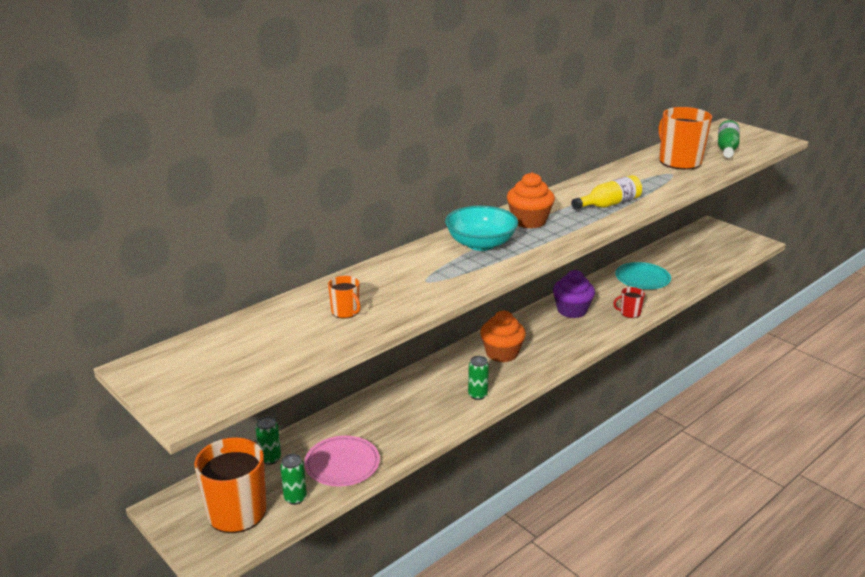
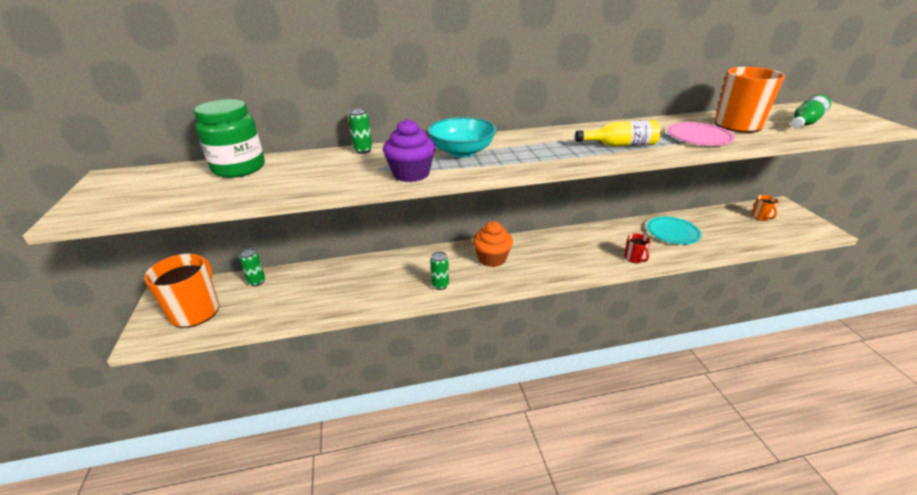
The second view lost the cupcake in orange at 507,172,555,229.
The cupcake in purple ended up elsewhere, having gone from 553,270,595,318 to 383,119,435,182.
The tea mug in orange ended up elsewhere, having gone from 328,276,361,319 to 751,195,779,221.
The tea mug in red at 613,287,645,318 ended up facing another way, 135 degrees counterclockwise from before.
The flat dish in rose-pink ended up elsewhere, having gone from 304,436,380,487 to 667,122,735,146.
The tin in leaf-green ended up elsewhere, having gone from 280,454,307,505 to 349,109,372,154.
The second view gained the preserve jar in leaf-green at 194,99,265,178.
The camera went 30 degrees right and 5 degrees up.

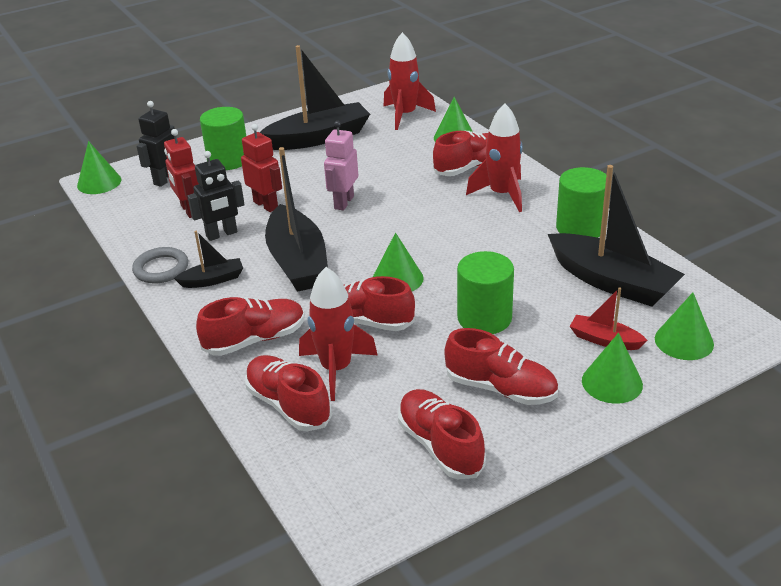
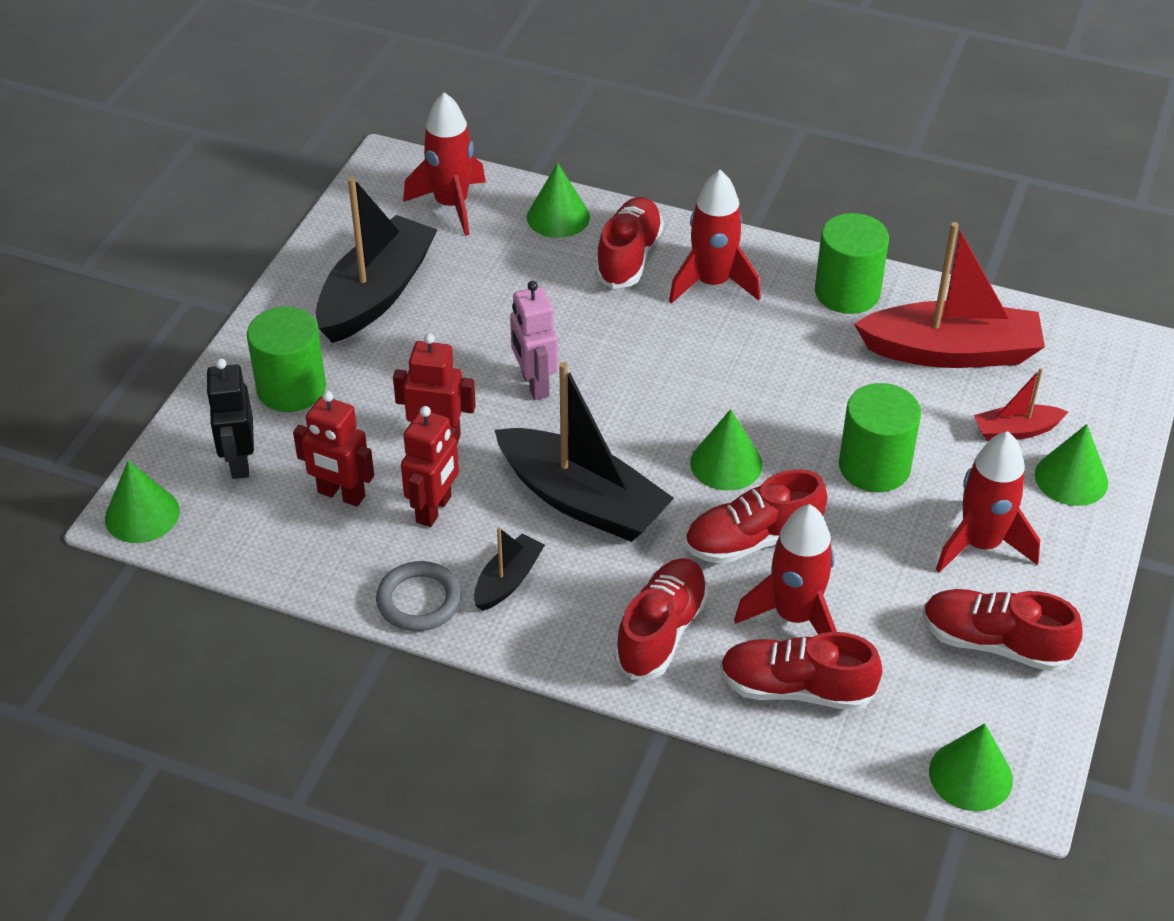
What was the robot figure in jet-black at 187,151,245,241 turned into the robot figure in red at 401,406,459,527.
What was the toy boat in jet-black at 548,165,685,307 turned into the toy boat in red at 854,222,1045,368.
The cone shape in leaf-green ended up elsewhere, having gone from 655,293,714,360 to 929,723,1013,811.
Where the shoe in red stood at 444,328,558,405, the spaceship in red came to stand at 936,431,1040,573.
The camera went 40 degrees left and 10 degrees up.

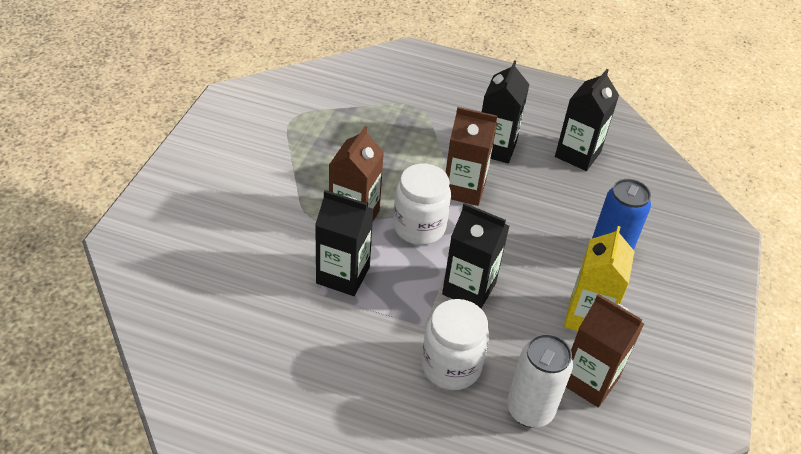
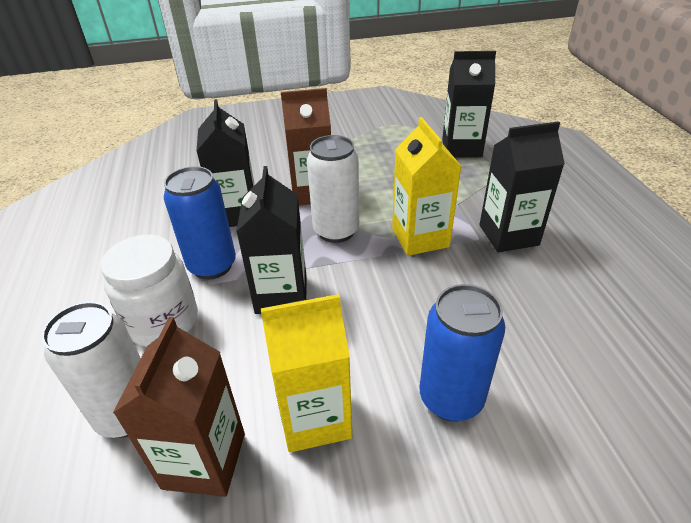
The carton in jet-black ended up elsewhere, having gone from 555,69,619,171 to 442,51,496,158.
What was the carton in dark brown at 446,107,497,206 turned into the carton in yellow at 392,117,462,256.
Where the preserve jar in pure white stood at 393,164,451,245, the tin in pure white came to stand at 307,135,359,243.
The second view gained the tin in cobalt at 164,166,236,280.
The camera went 65 degrees right and 5 degrees down.

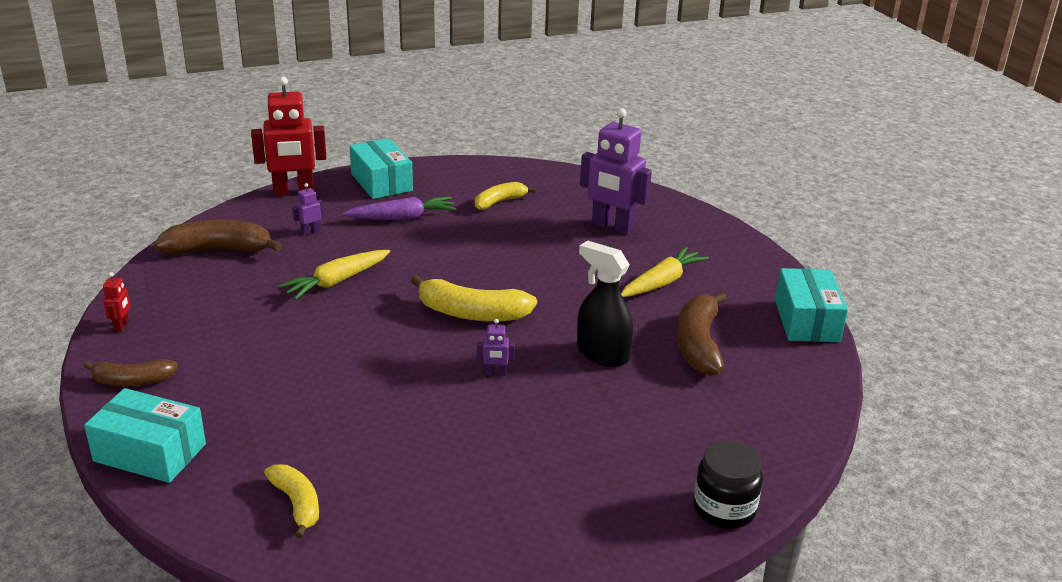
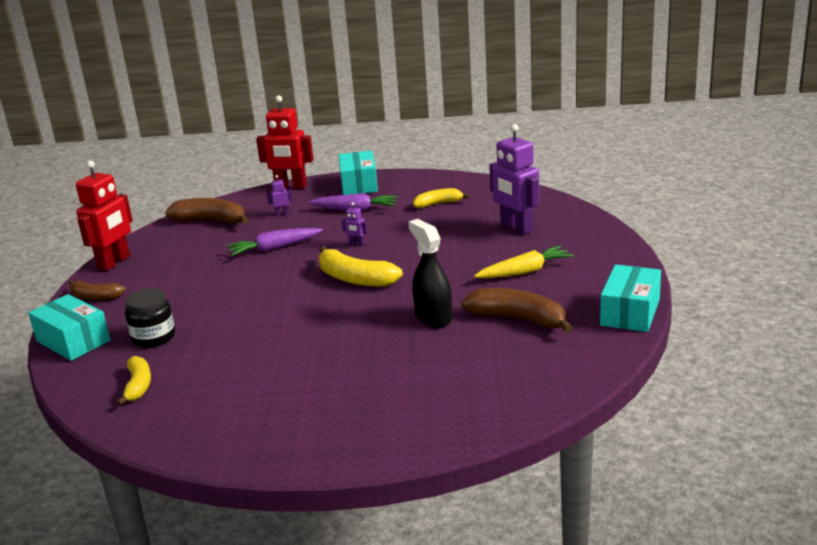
What was the root vegetable in yellow at 278,250,390,300 turned into the root vegetable in purple at 227,228,323,256.
The size of the robot figure in red at 103,272,130,332 changed by a factor of 2.39.
The banana in dark brown at 677,291,727,375 ended up facing another way, 90 degrees clockwise from before.
The robot figure in purple ended up elsewhere, having gone from 477,319,515,376 to 342,202,368,246.
The preserve jar in jet-black ended up elsewhere, having gone from 694,441,763,529 to 125,288,175,348.
The camera went 25 degrees right and 5 degrees down.

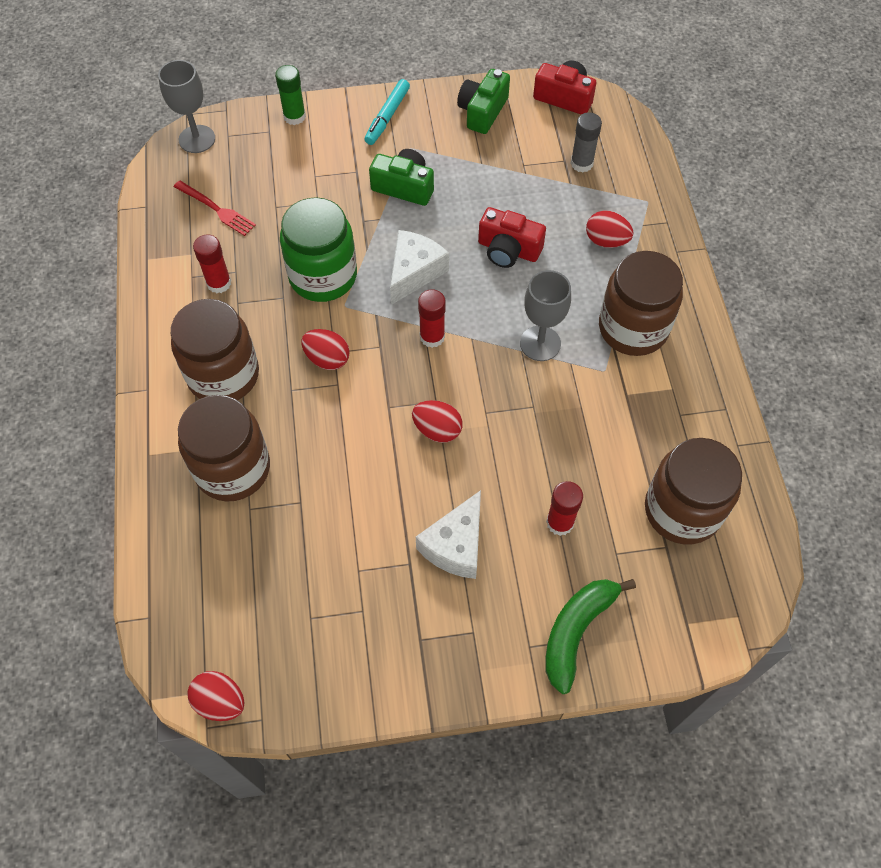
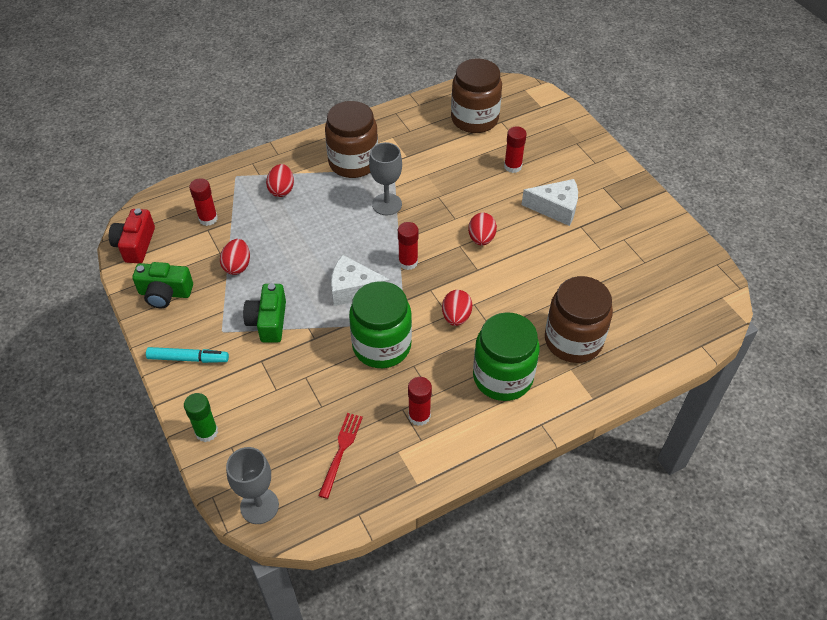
What was the glue stick in grey at 570,112,602,172 turned into the glue stick in red at 189,178,218,226.
The second view lost the compact camera in red at 478,207,546,268.
What was the preserve jar in dark brown at 171,299,259,400 turned into the preserve jar in leaf-green at 473,312,540,401.
The second view lost the banana in leaf-green at 545,579,636,694.
The egg shape in red ended up elsewhere, having gone from 187,671,244,721 to 220,239,250,275.
The camera went 110 degrees left and 10 degrees down.

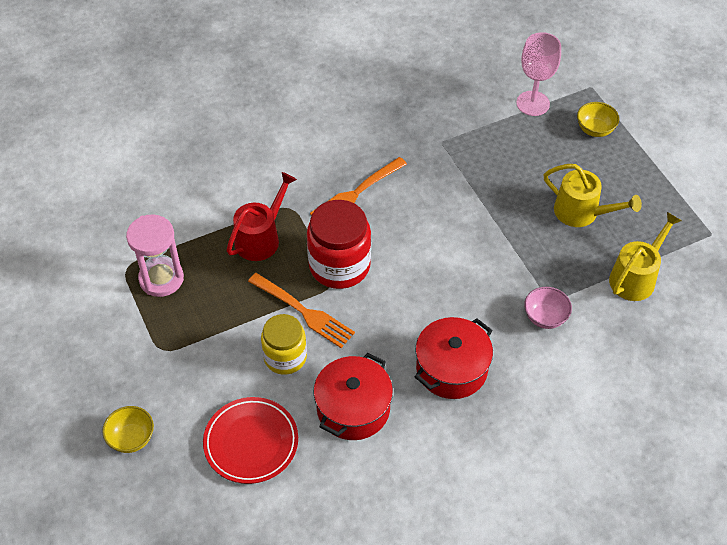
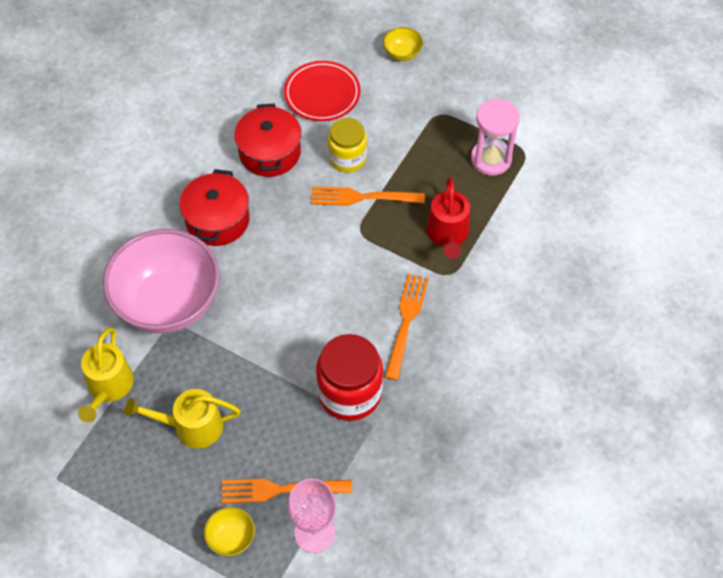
The preserve jar in red ended up elsewhere, having gone from 307,200,371,289 to 316,334,383,421.
The size of the bowl in rose-pink at 524,287,572,329 changed by a factor of 2.50.
The second view gained the dinner fork in orange at 221,479,352,503.
The camera went 145 degrees right and 5 degrees up.

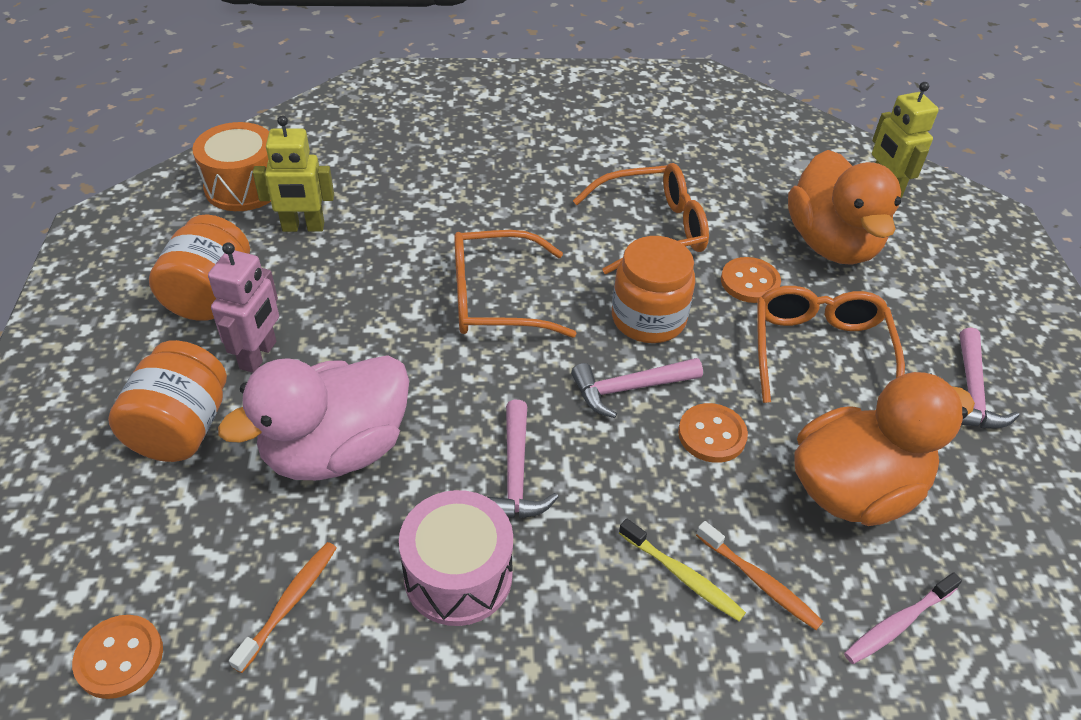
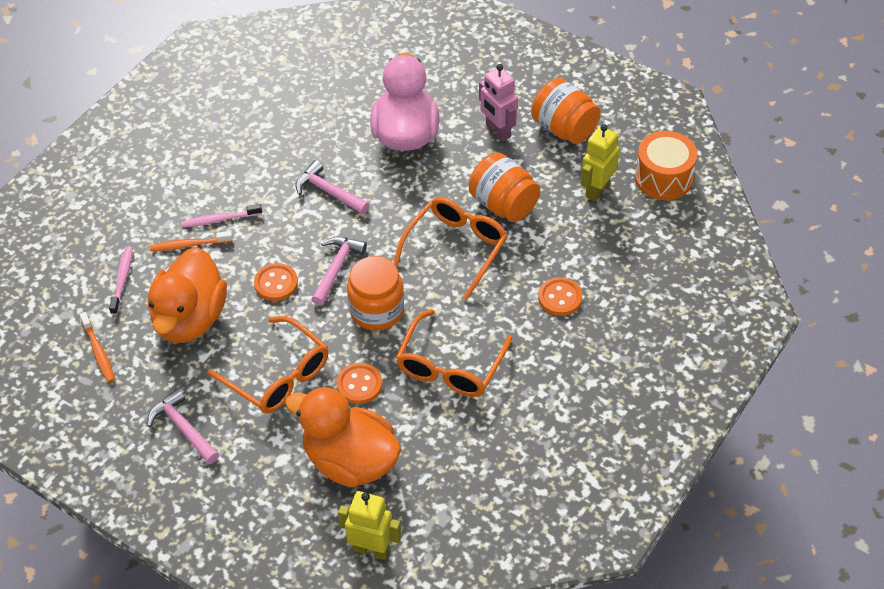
The preserve jar in orange ended up elsewhere, having gone from 108,340,227,462 to 469,153,540,222.
The second view lost the snare drum in rose-pink at 399,490,513,626.
What was the toothbrush in yellow at 619,519,746,621 turned into the toothbrush in rose-pink at 181,204,262,228.
The toothbrush in orange ended up elsewhere, having gone from 229,542,337,673 to 80,312,115,382.
The sewing button in orange ended up elsewhere, having gone from 72,615,163,699 to 538,277,582,316.
The camera went 130 degrees right and 5 degrees up.

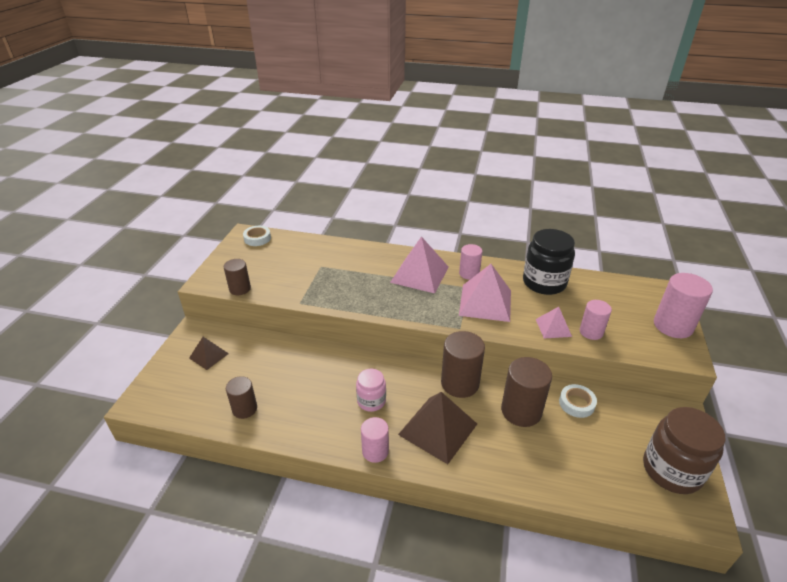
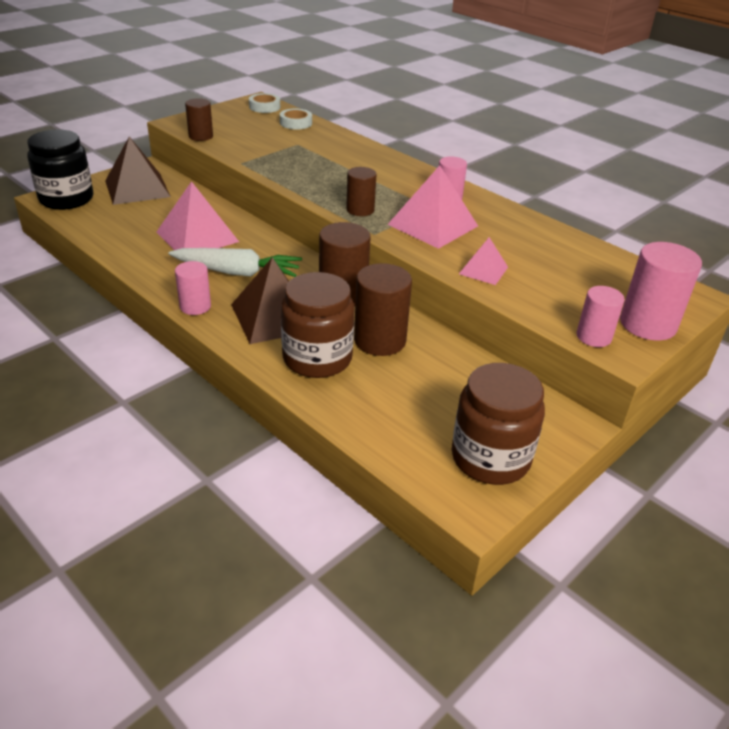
The preserve jar in jet-black ended up elsewhere, having gone from 523,229,575,295 to 27,129,93,210.
The pyramid in rose-pink ended up elsewhere, having gone from 390,236,449,293 to 156,181,239,250.
The solid cylinder in rose-pink ended up elsewhere, having gone from 580,300,612,340 to 576,286,625,347.
The size of the pyramid in dark brown at 189,337,229,370 changed by a factor of 1.83.
Where the preserve jar in rose-pink stood at 356,369,386,412, the root vegetable in pure white came to stand at 169,248,302,277.
The solid cylinder in dark brown ended up elsewhere, having gone from 226,376,257,419 to 346,167,376,216.
The sticky tape in pure white ended up elsewhere, having gone from 559,384,597,418 to 280,109,312,130.
The second view gained the preserve jar in dark brown at 281,272,355,378.
The camera went 30 degrees right and 0 degrees up.

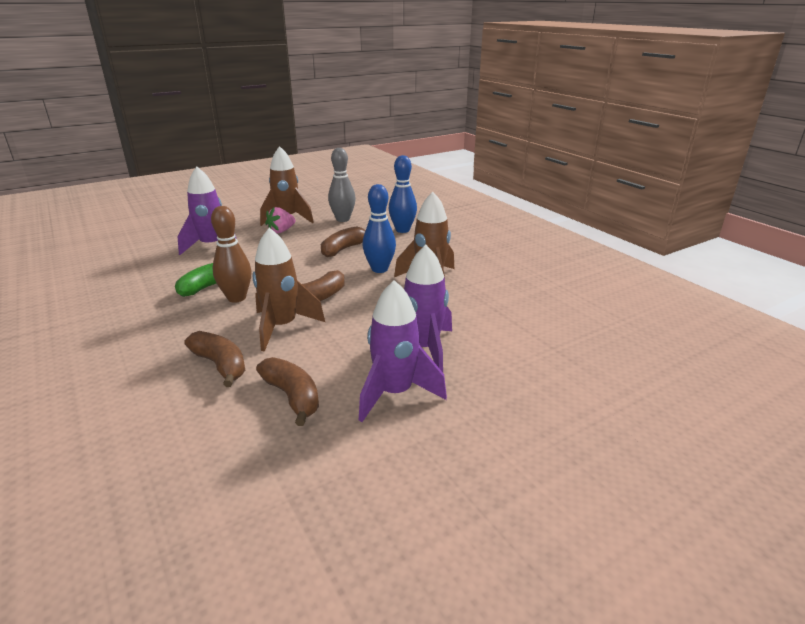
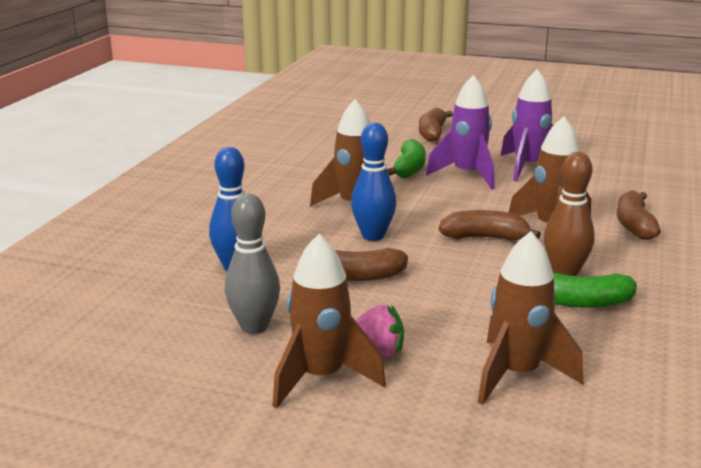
What was the spaceship in purple at 178,167,236,255 turned into the spaceship in dark brown at 478,231,583,405.
The banana in dark brown ended up elsewhere, having gone from 256,357,319,426 to 419,108,453,142.
The second view gained the banana in leaf-green at 387,139,426,178.
The camera went 130 degrees left and 5 degrees down.

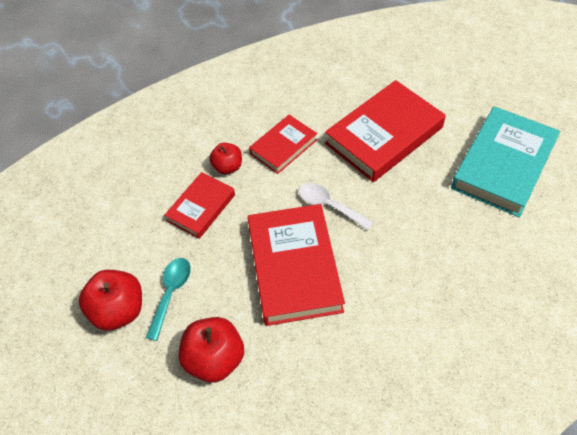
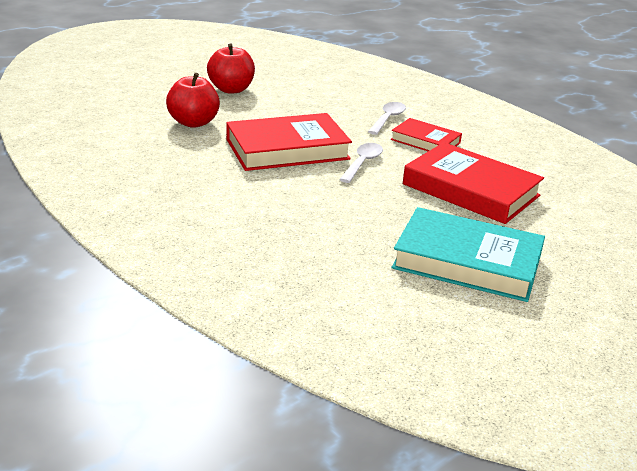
Where the apple in red stood at 209,143,242,174, the teaspoon in pure white came to stand at 368,102,406,135.
The second view lost the hardcover in red at 165,172,235,239.
The second view lost the teaspoon in turquoise at 146,258,191,341.
The camera went 75 degrees right and 25 degrees down.

